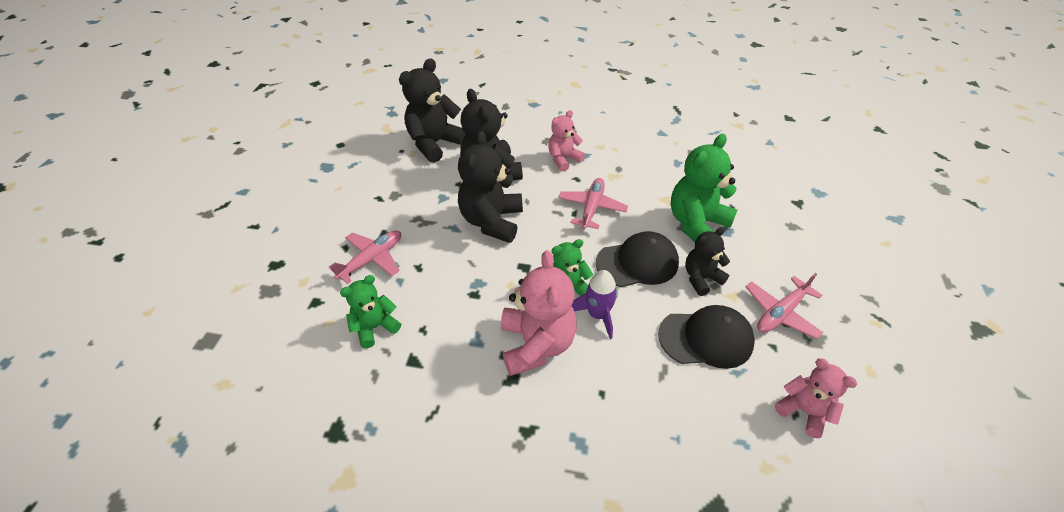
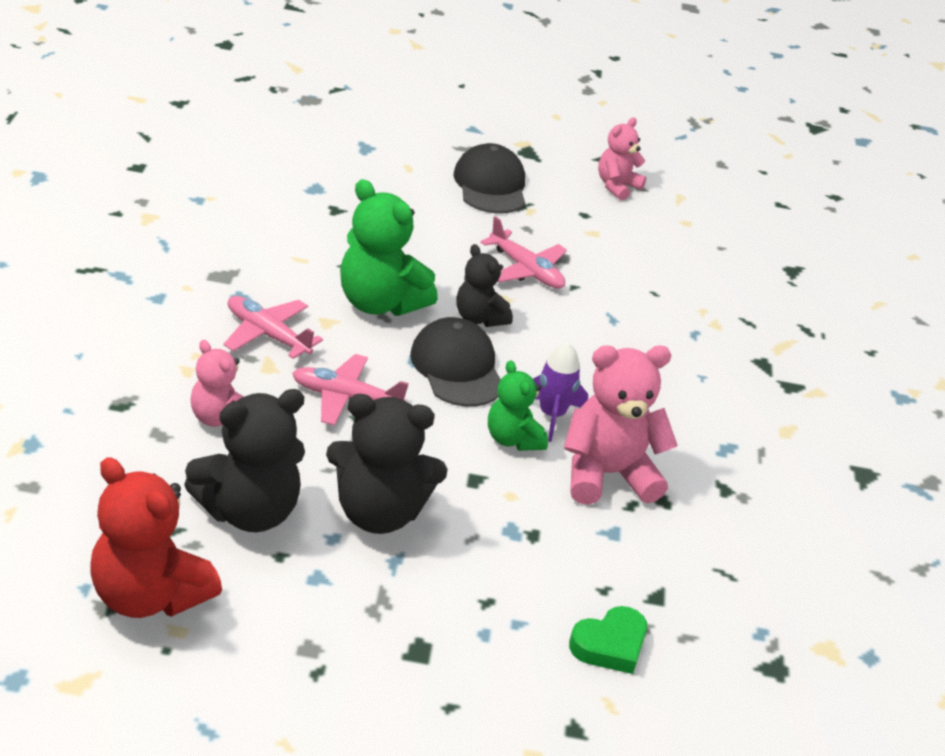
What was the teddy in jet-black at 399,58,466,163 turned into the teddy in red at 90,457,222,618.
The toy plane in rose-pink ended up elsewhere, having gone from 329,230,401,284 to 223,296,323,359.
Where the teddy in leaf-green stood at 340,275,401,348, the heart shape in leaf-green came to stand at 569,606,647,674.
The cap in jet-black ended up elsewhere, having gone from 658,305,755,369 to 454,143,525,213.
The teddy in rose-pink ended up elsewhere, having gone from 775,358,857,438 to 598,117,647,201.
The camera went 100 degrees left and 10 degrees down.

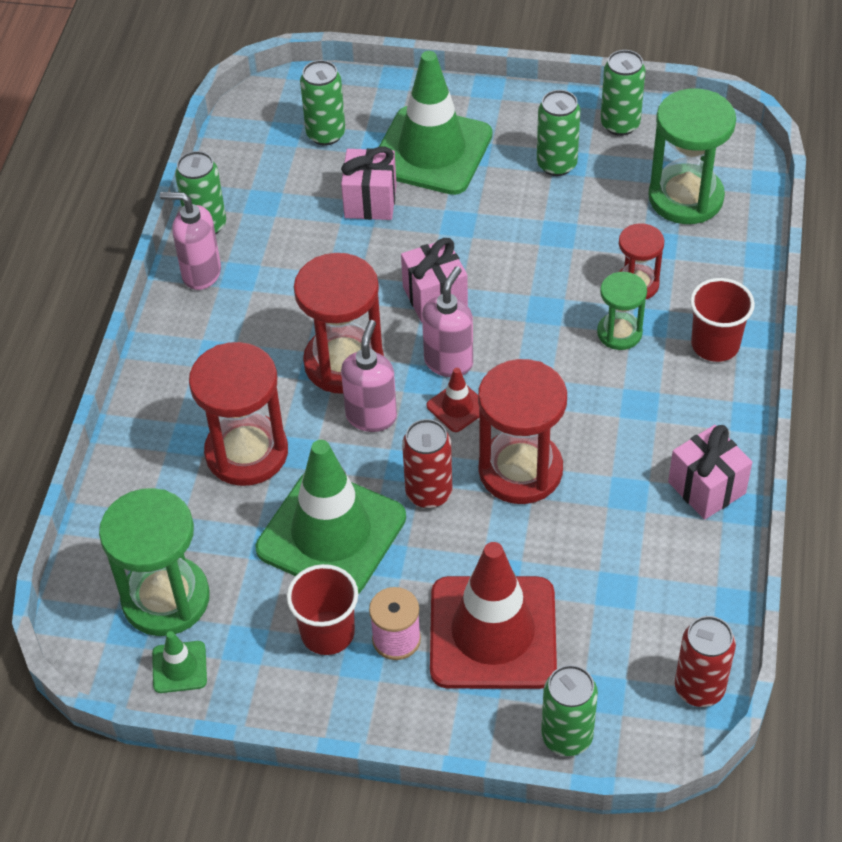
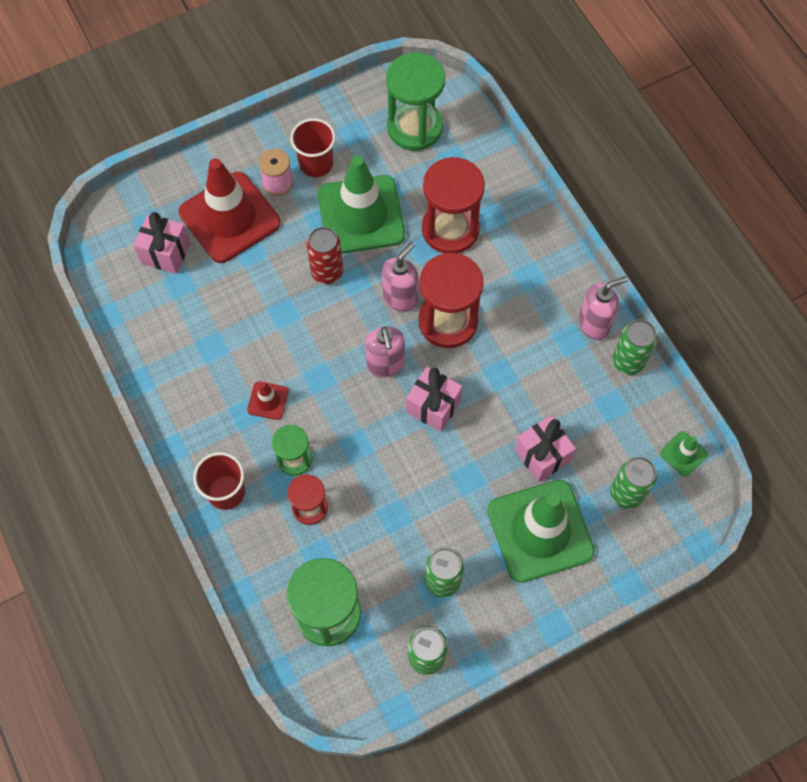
The soap dispenser in rose-pink at 341,320,397,432 ended up facing another way, 120 degrees counterclockwise from before.
The second view lost the sand timer in red at 478,359,567,504.
The road cone in red ended up elsewhere, having gone from 427,368,479,432 to 247,381,289,420.
The present in rose-pink ended up elsewhere, having gone from 668,425,752,520 to 133,212,190,274.
The second view lost the tin in red at 675,616,736,707.
The road cone in leaf-green ended up elsewhere, having gone from 152,631,207,693 to 660,431,708,477.
The second view lost the tin in leaf-green at 541,665,598,756.
The camera went 140 degrees right and 15 degrees up.

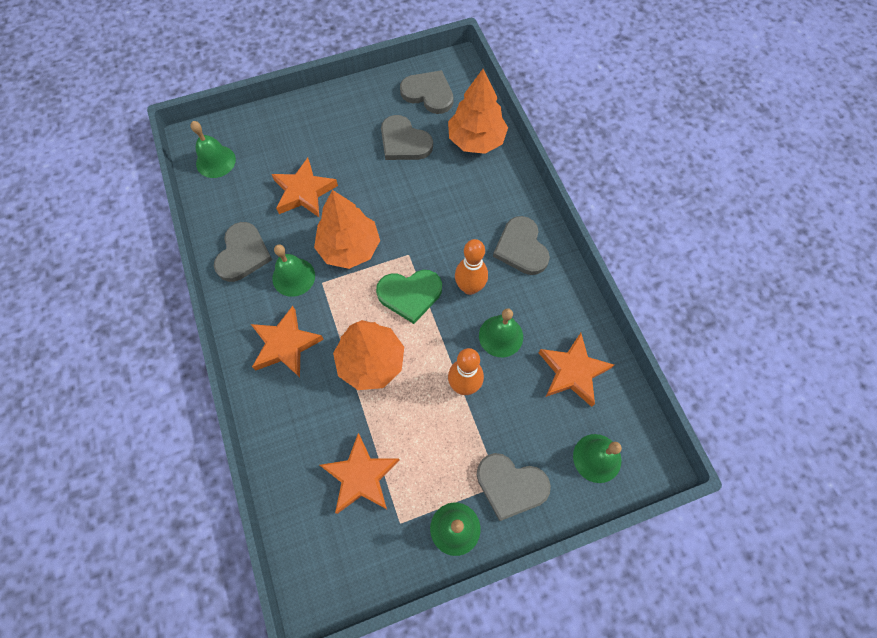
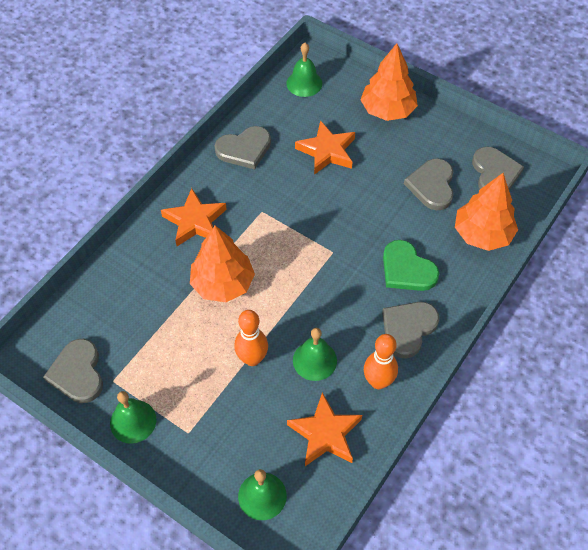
The toy tree in orange ended up elsewhere, having gone from 314,190,380,269 to 360,43,418,121.
The skittle in orange ended up elsewhere, having gone from 455,239,488,295 to 364,334,398,389.
The second view lost the hand bell in leaf-green at 272,245,315,297.
The heart shape in leaf-green ended up elsewhere, having gone from 376,270,442,324 to 383,240,439,291.
The second view lost the five-pointed star in orange at 320,433,400,514.
The heart shape in grey ended up elsewhere, having gone from 477,453,551,521 to 43,339,103,403.
The camera went 55 degrees right and 10 degrees down.

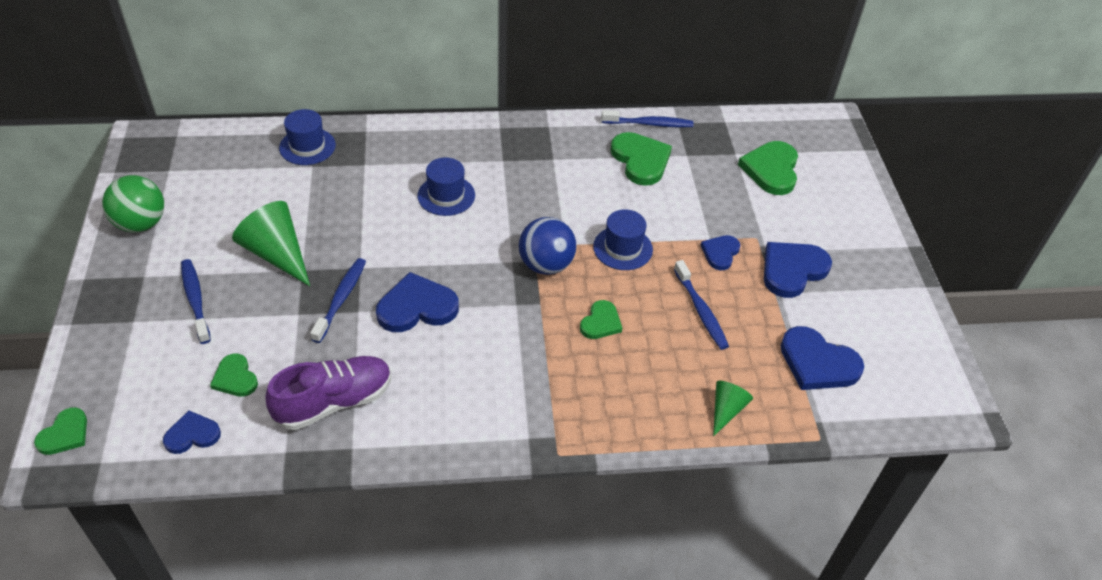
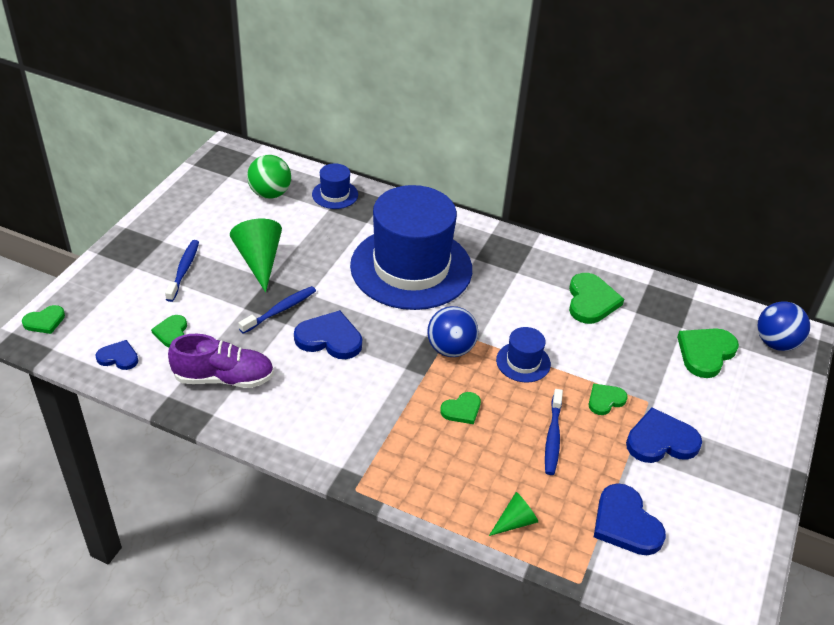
The second view lost the toothbrush in cobalt at 601,110,693,127.
The size of the hat in cobalt at 418,157,475,216 changed by a factor of 2.45.
The ball in leaf-green ended up elsewhere, having gone from 102,175,164,232 to 247,155,291,199.
What was the heart shape in cobalt at 701,235,740,270 turned into the heart shape in leaf-green at 589,384,628,415.
The second view gained the ball in cobalt at 757,301,810,351.
The camera went 30 degrees right and 5 degrees down.

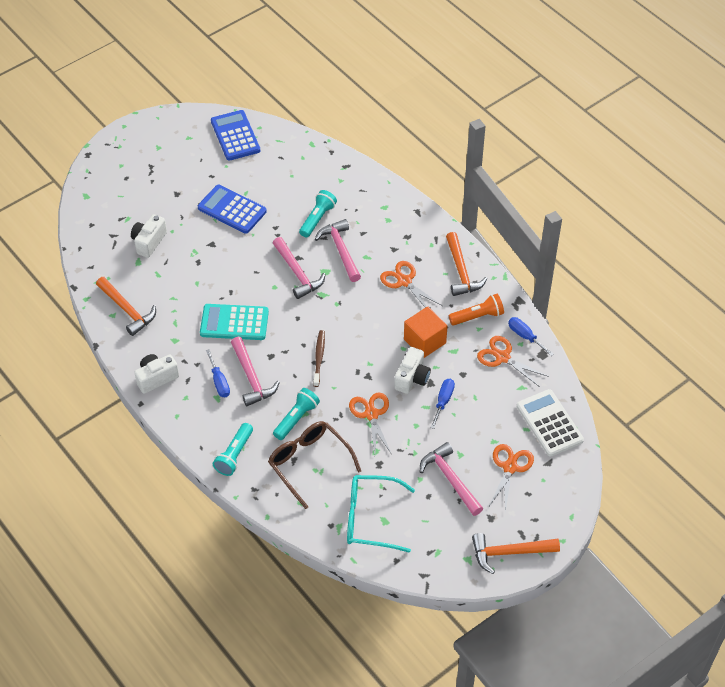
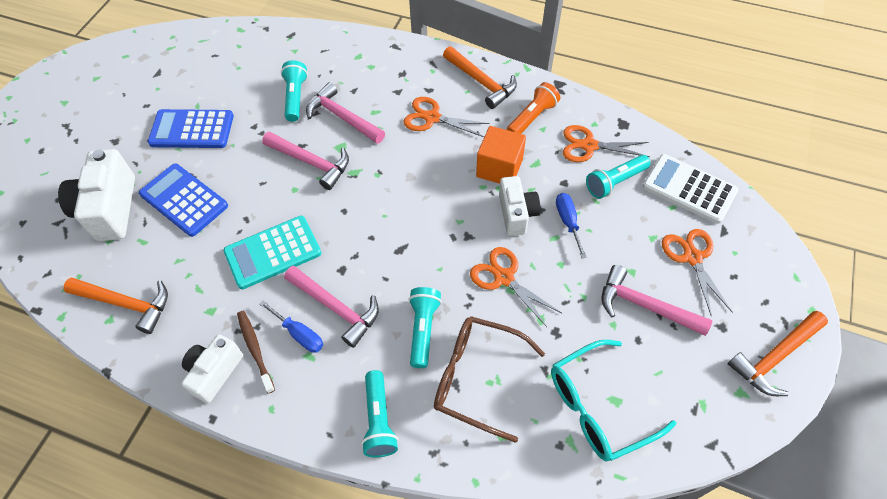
The adding machine in cobalt ended up elsewhere, having gone from 211,110,260,161 to 139,164,228,237.
The size of the compact camera in pure white at 131,214,167,258 changed by a factor of 1.56.
The second view lost the hand screwdriver in cobalt at 508,317,554,356.
The toothbrush in dark brown ended up elsewhere, having gone from 313,330,325,387 to 237,311,275,394.
The second view gained the torch in turquoise at 586,155,651,199.
The camera went 30 degrees left and 5 degrees up.

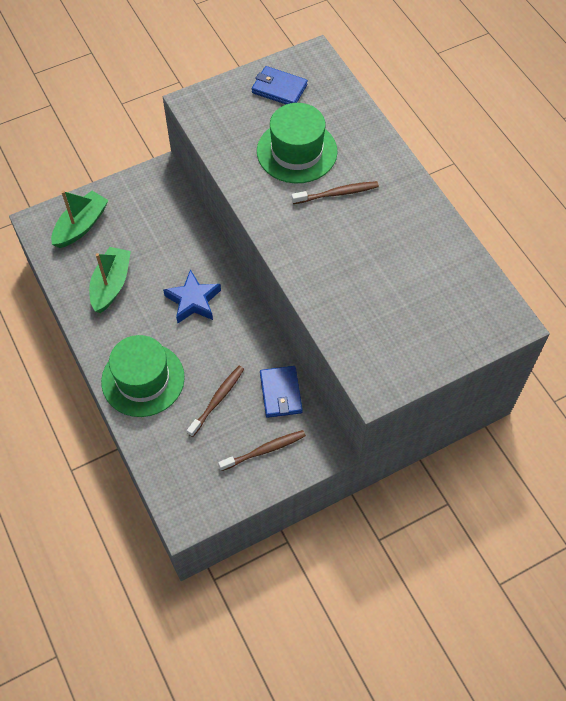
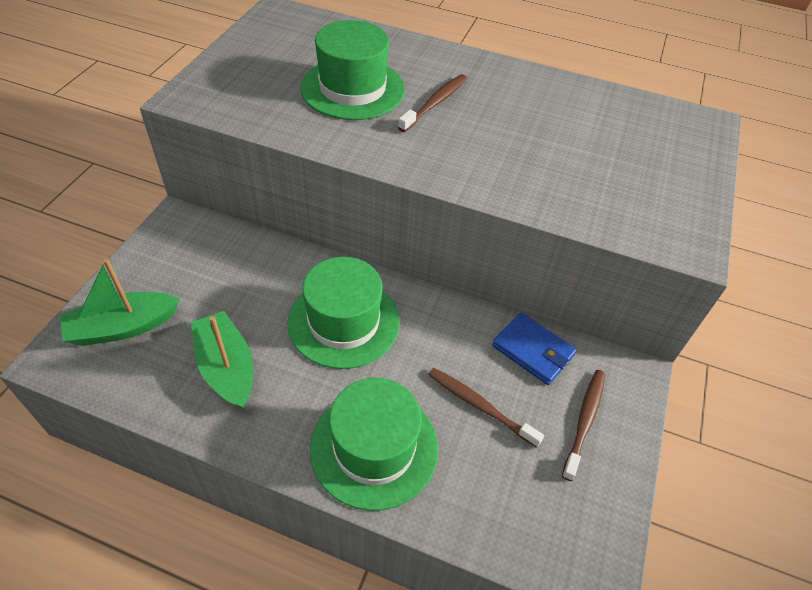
The second view lost the billfold in cobalt at 252,66,308,104.
The toy boat in leaf-green at 51,191,109,248 ended up facing another way, 105 degrees counterclockwise from before.
Where the five-pointed star in cobalt stood at 163,269,221,324, the hat in leaf-green came to stand at 287,257,400,369.
The toothbrush in dark brown at 187,366,244,437 ended up facing another way, 45 degrees counterclockwise from before.
The camera went 45 degrees left and 10 degrees down.

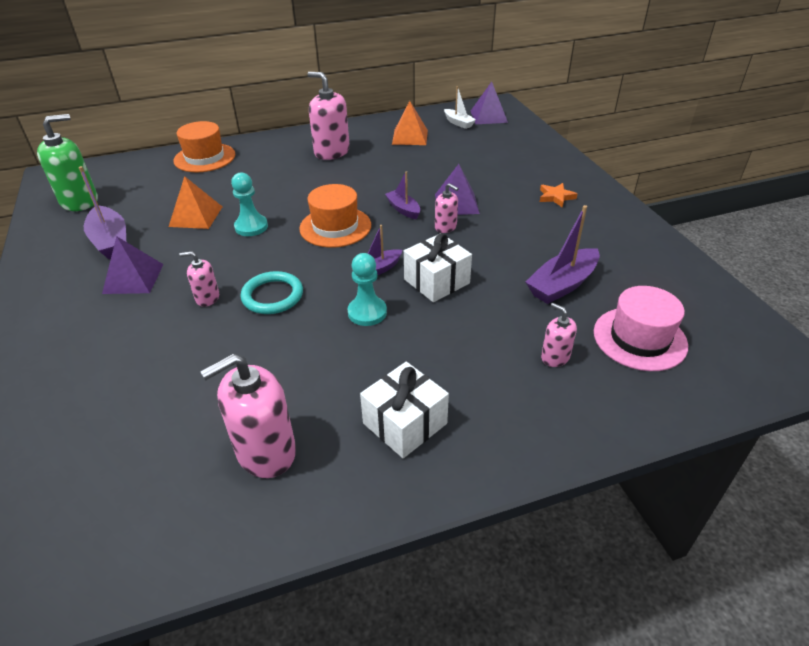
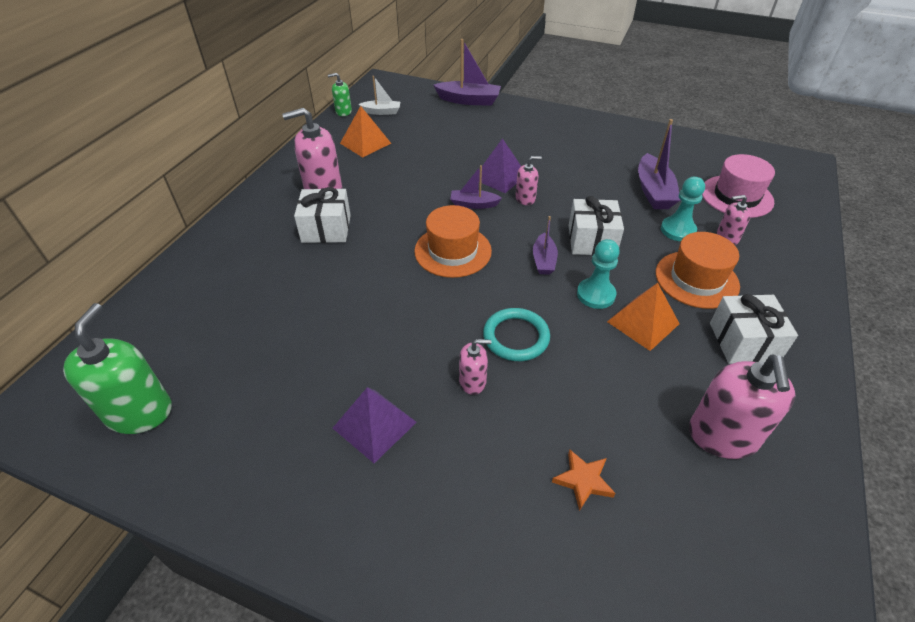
The second view lost the pyramid in purple at 471,82,508,124.
The hat in orange ended up elsewhere, having gone from 174,121,235,172 to 656,232,740,309.
The toy boat in purple ended up elsewhere, having gone from 79,166,126,259 to 433,39,501,106.
The chess pawn in turquoise ended up elsewhere, having gone from 231,172,268,236 to 661,177,705,241.
The pyramid in orange ended up elsewhere, having gone from 169,176,222,229 to 607,283,680,351.
The five-pointed star in orange ended up elsewhere, having gone from 540,183,577,208 to 552,449,616,511.
The soap dispenser in rose-pink at 179,251,219,307 ended up facing another way, 135 degrees counterclockwise from before.
The second view gained the soap dispenser in leaf-green at 328,73,352,116.
The second view gained the present in pure white at 294,187,351,243.
The camera went 50 degrees left and 5 degrees up.

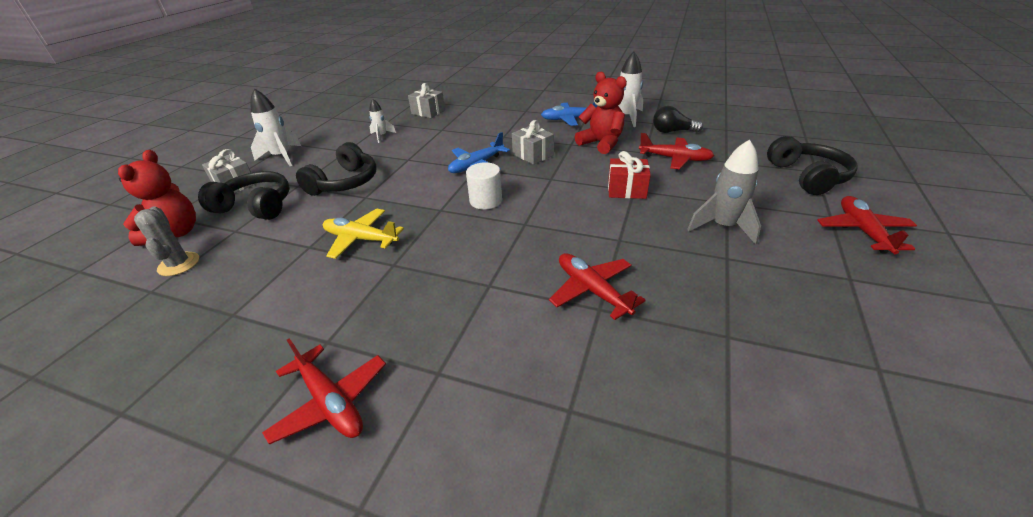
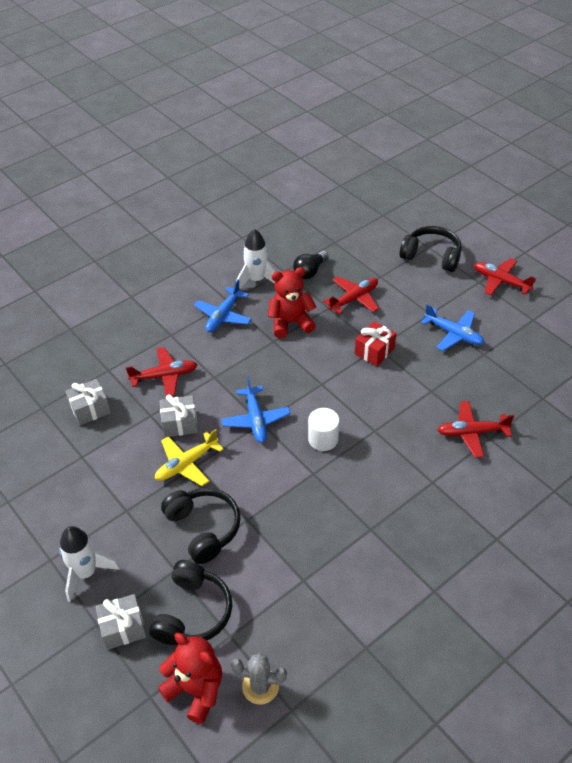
The second view lost the spaceship in pure white at 369,99,396,143.
The present in grey ended up elsewhere, having gone from 512,120,554,165 to 159,394,198,437.
Where the spaceship in grey stood at 687,139,761,245, the toy plane in cobalt came to stand at 421,304,484,351.
The headphones in jet-black at 198,171,289,220 ended up facing another way, 150 degrees clockwise from before.
The toy plane in yellow ended up elsewhere, having gone from 323,208,404,259 to 155,429,224,486.
The toy plane in red ended up elsewhere, having gone from 262,339,386,445 to 126,347,197,396.
The camera went 60 degrees left and 10 degrees up.

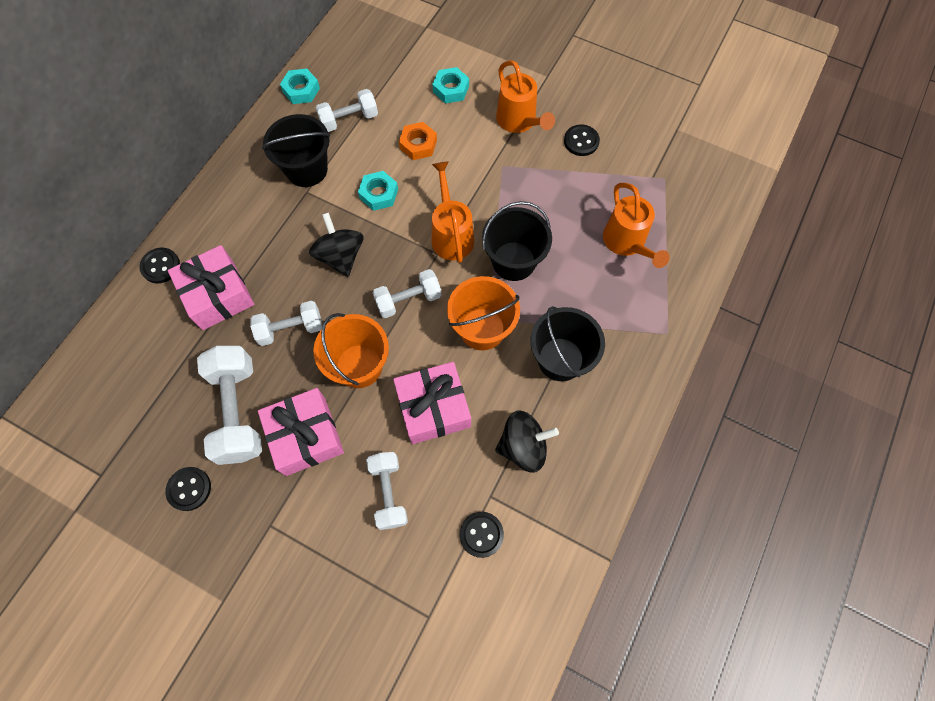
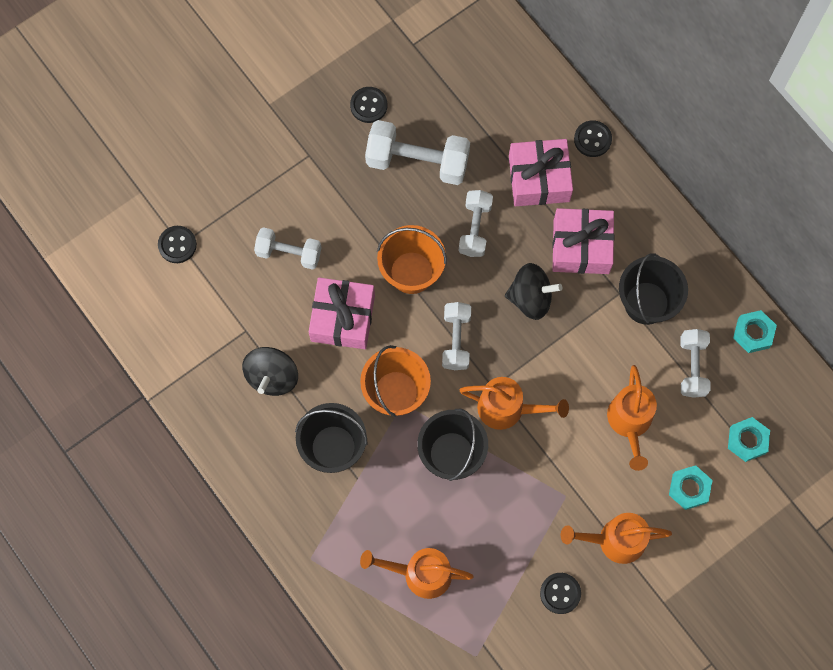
Where the nut in orange stood at 399,122,437,160, the watering can in orange came to stand at 607,365,657,471.
The nut in turquoise ended up elsewhere, having gone from 358,171,398,211 to 728,417,770,462.
The present in rose-pink ended up elsewhere, having gone from 258,388,344,476 to 552,208,615,274.
The sewing button in jet-black ended up elsewhere, having gone from 460,512,504,558 to 158,226,197,263.
The camera went 115 degrees right and 5 degrees up.

